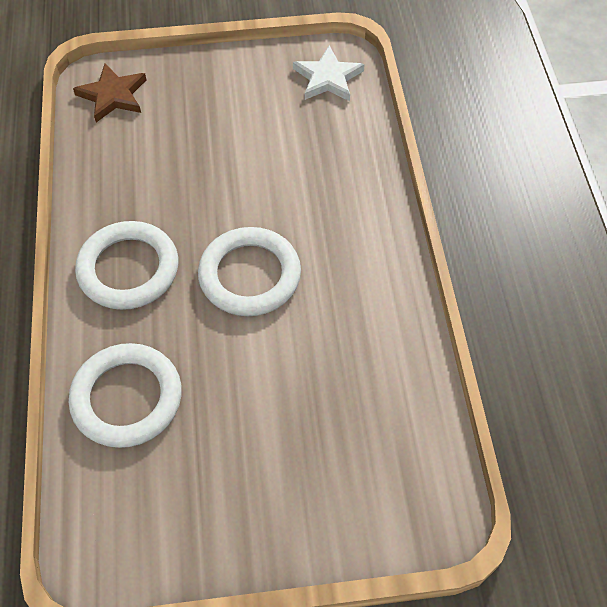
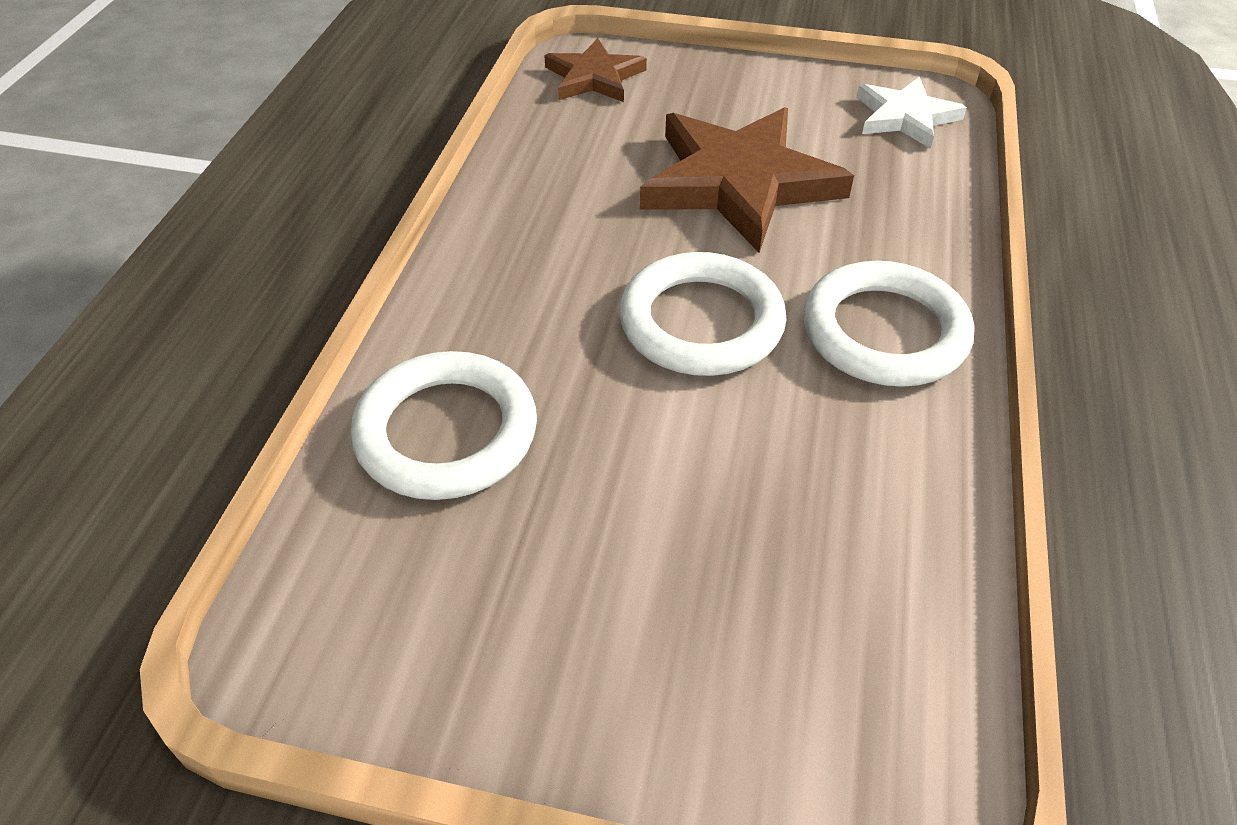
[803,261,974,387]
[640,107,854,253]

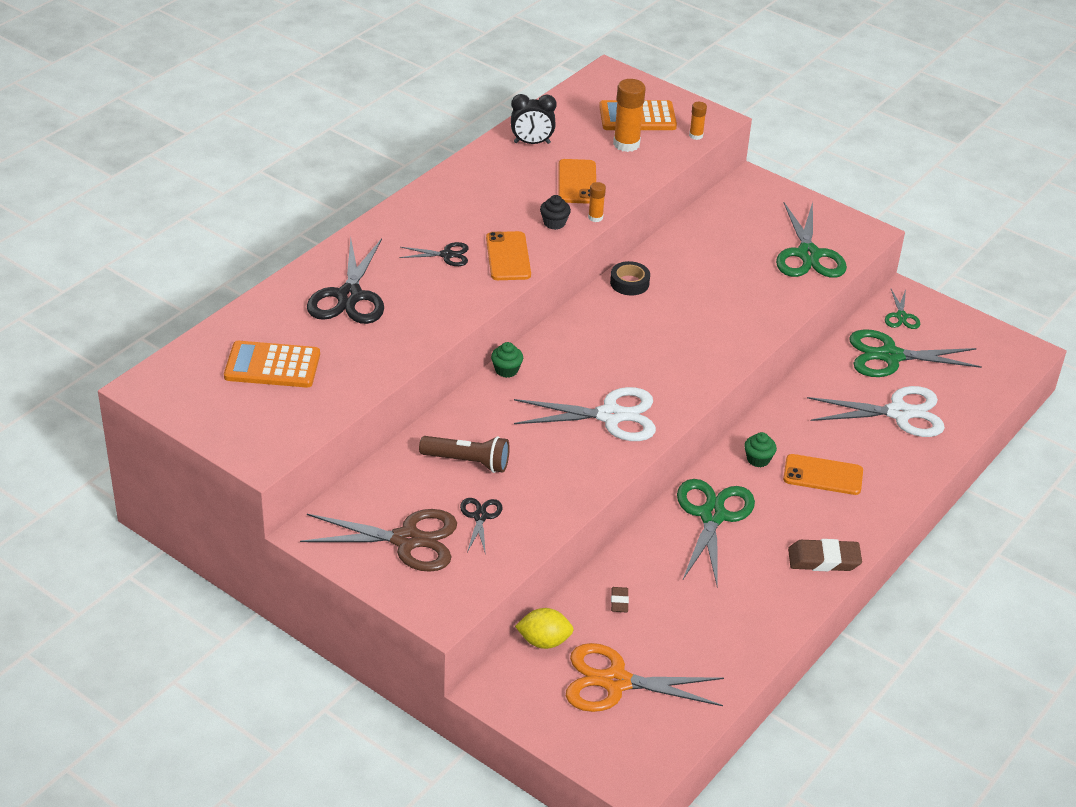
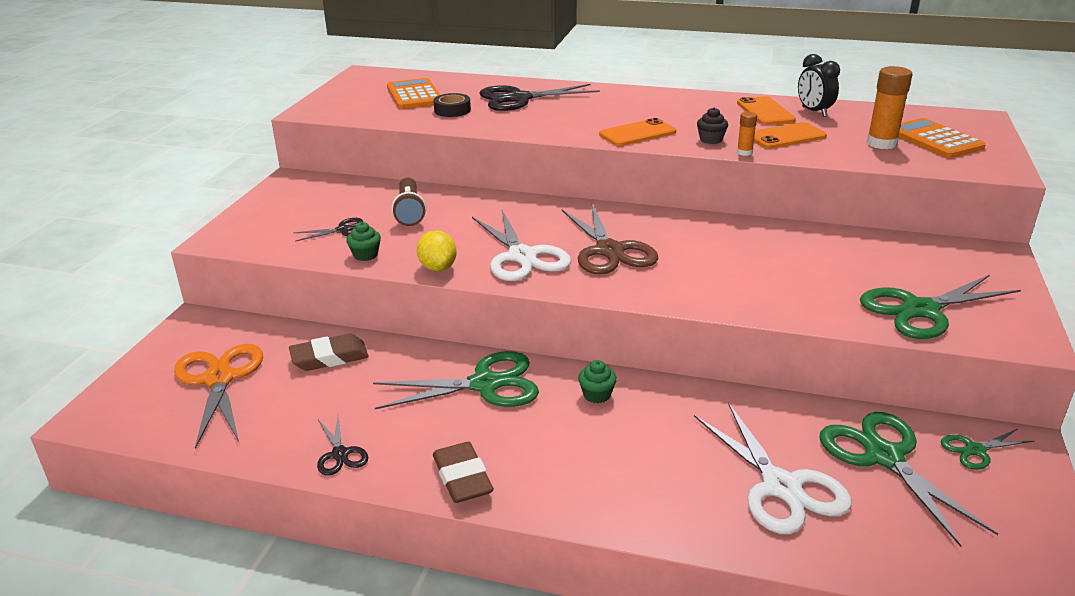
[562,205,658,275]
[317,416,368,476]
[346,222,381,261]
[417,230,457,271]
[433,93,471,117]
[289,334,369,371]
[689,102,707,140] (first image)
[737,96,796,125]

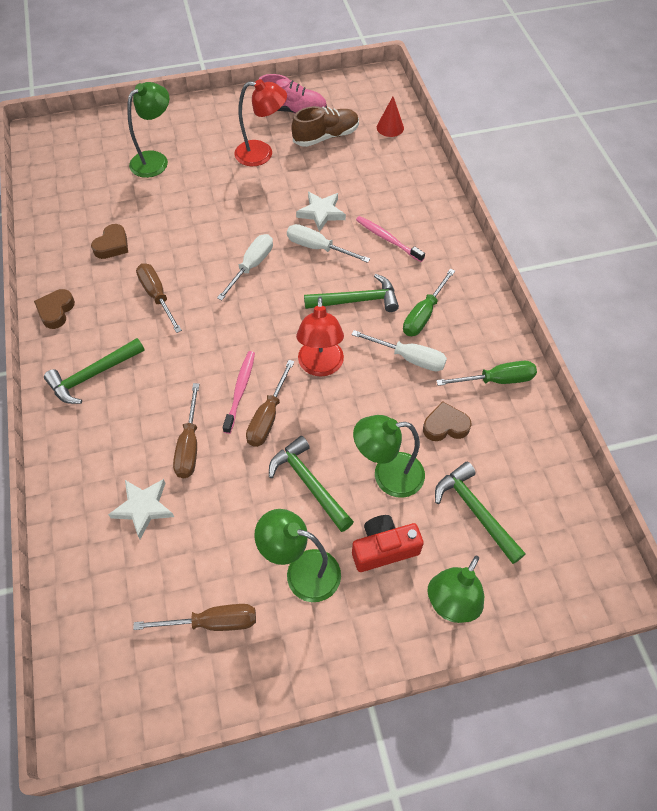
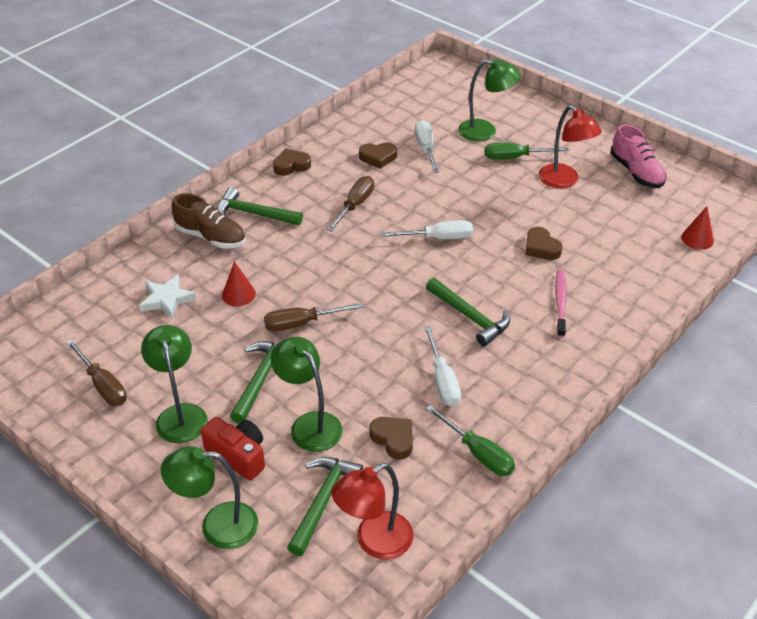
[222,261,256,307]
[223,351,255,434] (first image)
[415,120,439,173]
[172,193,246,249]
[525,227,563,260]
[331,463,413,559]
[485,143,569,159]

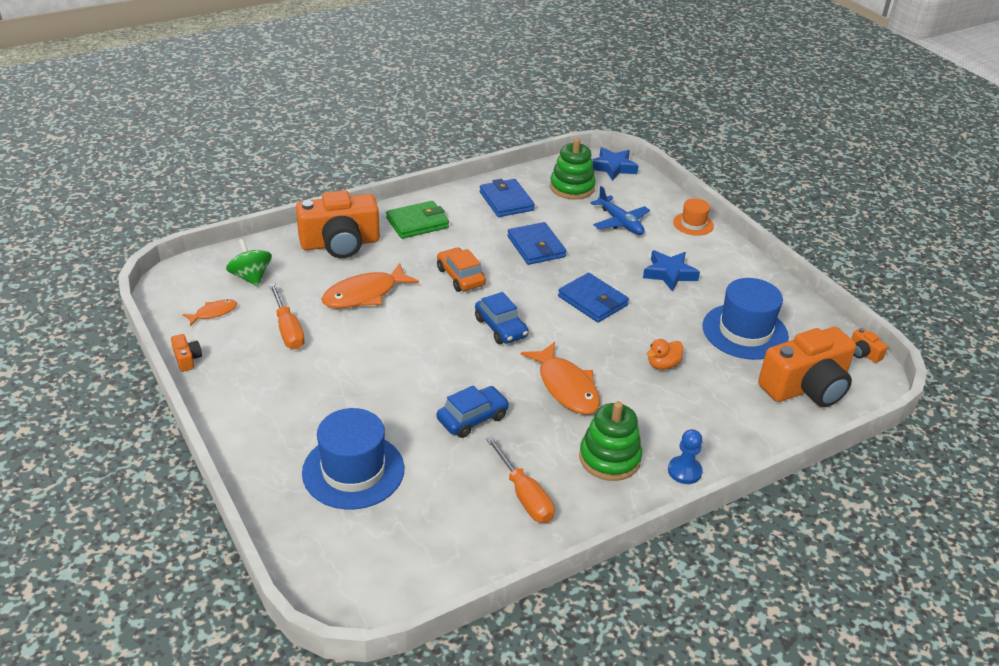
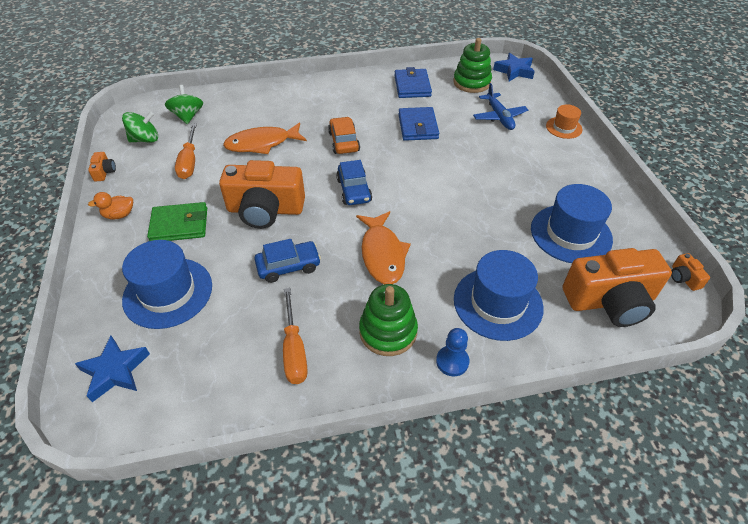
[122,112,158,143]
[219,160,305,229]
[147,202,207,241]
[558,273,629,322] (first image)
[75,336,150,402]
[88,192,133,219]
[454,250,544,341]

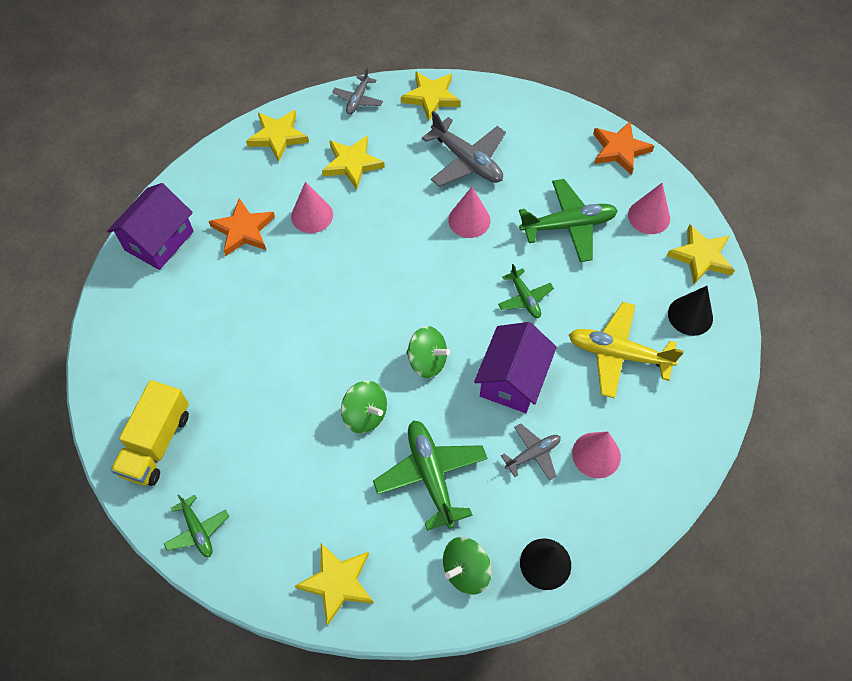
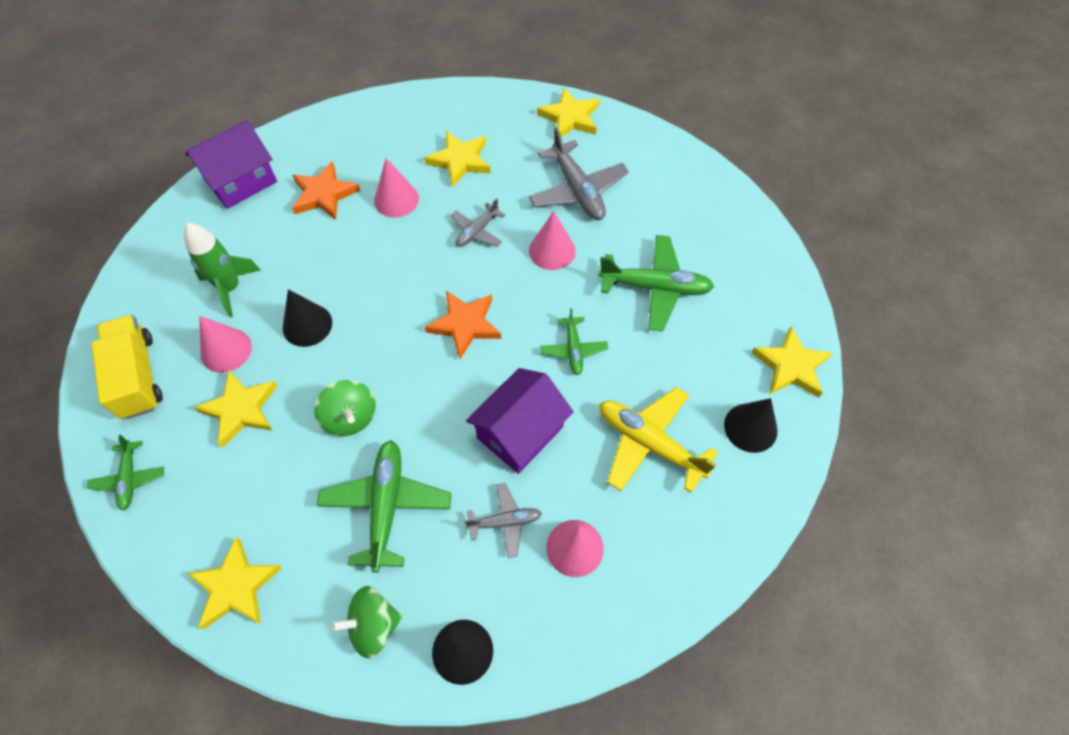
[91,315,163,419]
[194,370,278,448]
[451,198,505,247]
[407,326,450,378] (first image)
[425,291,501,359]
[199,316,252,373]
[184,223,261,317]
[283,289,332,347]

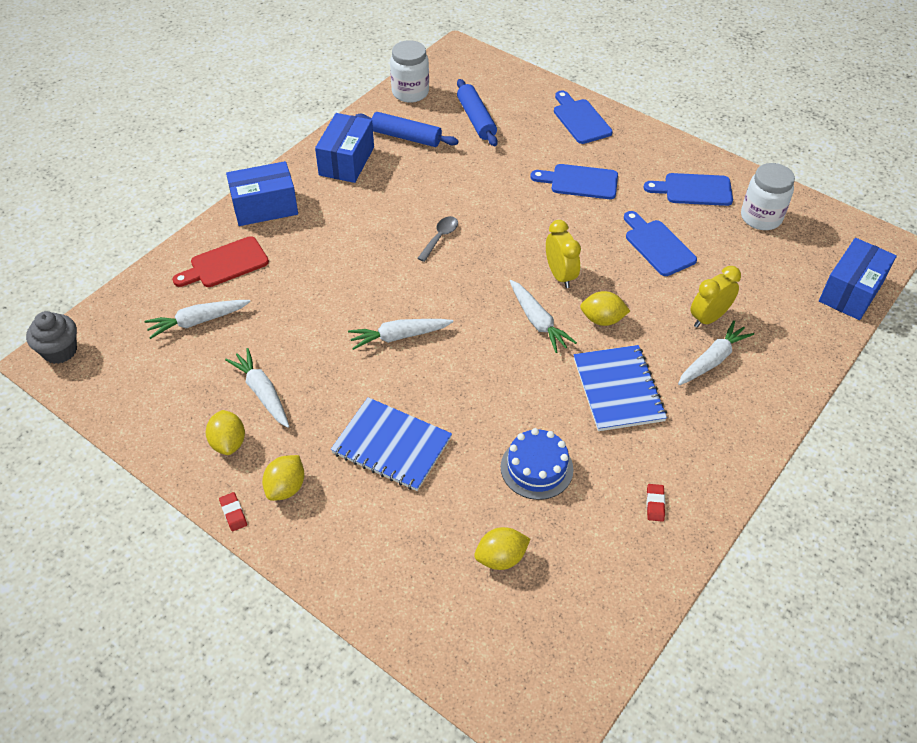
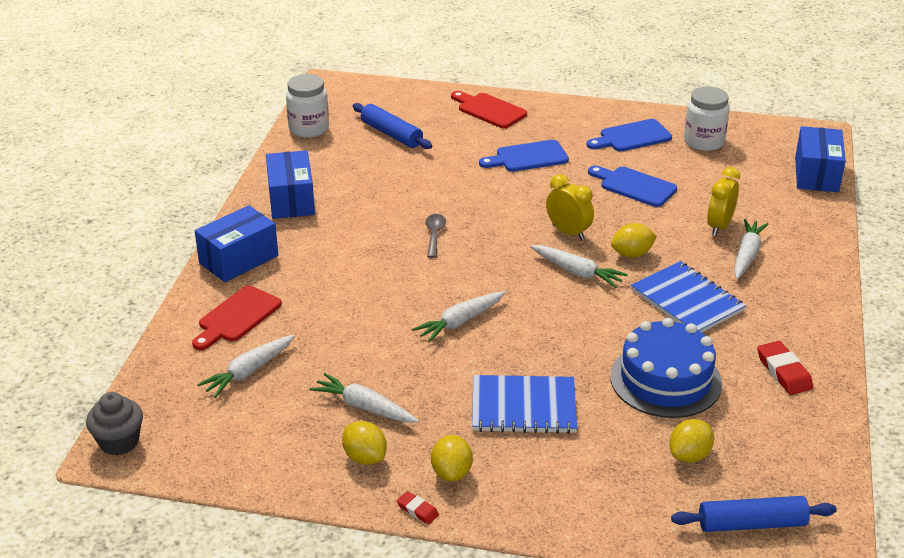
[671,496,837,532]
[610,318,722,418]
[451,91,527,128]
[757,341,813,395]

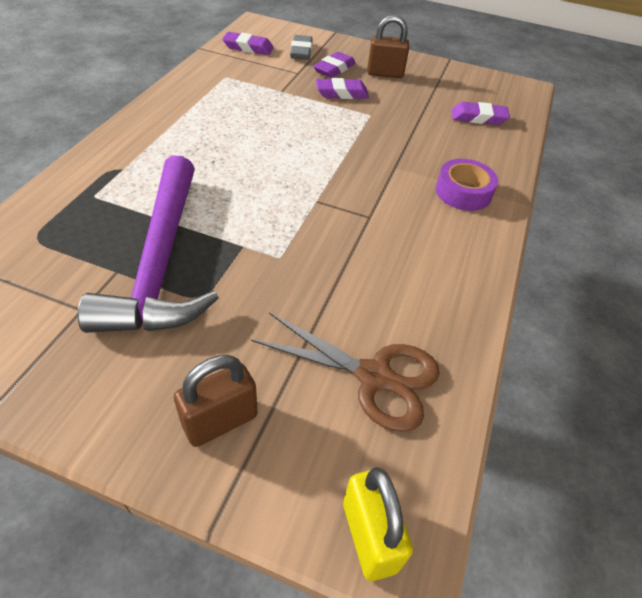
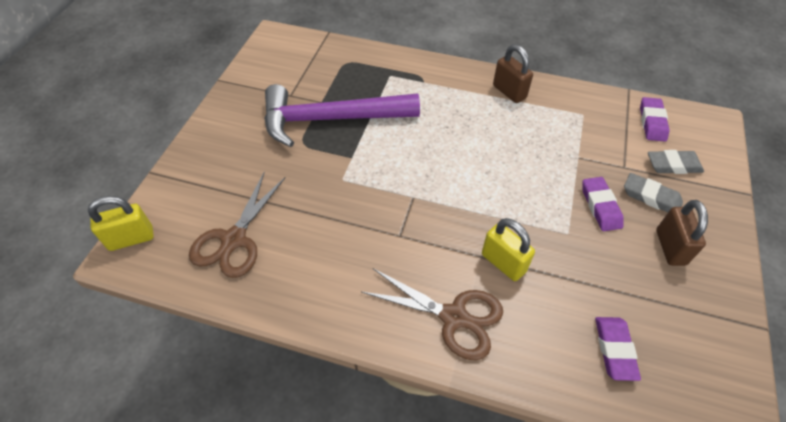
[493,44,533,103]
[624,173,683,212]
[362,268,503,360]
[482,218,535,281]

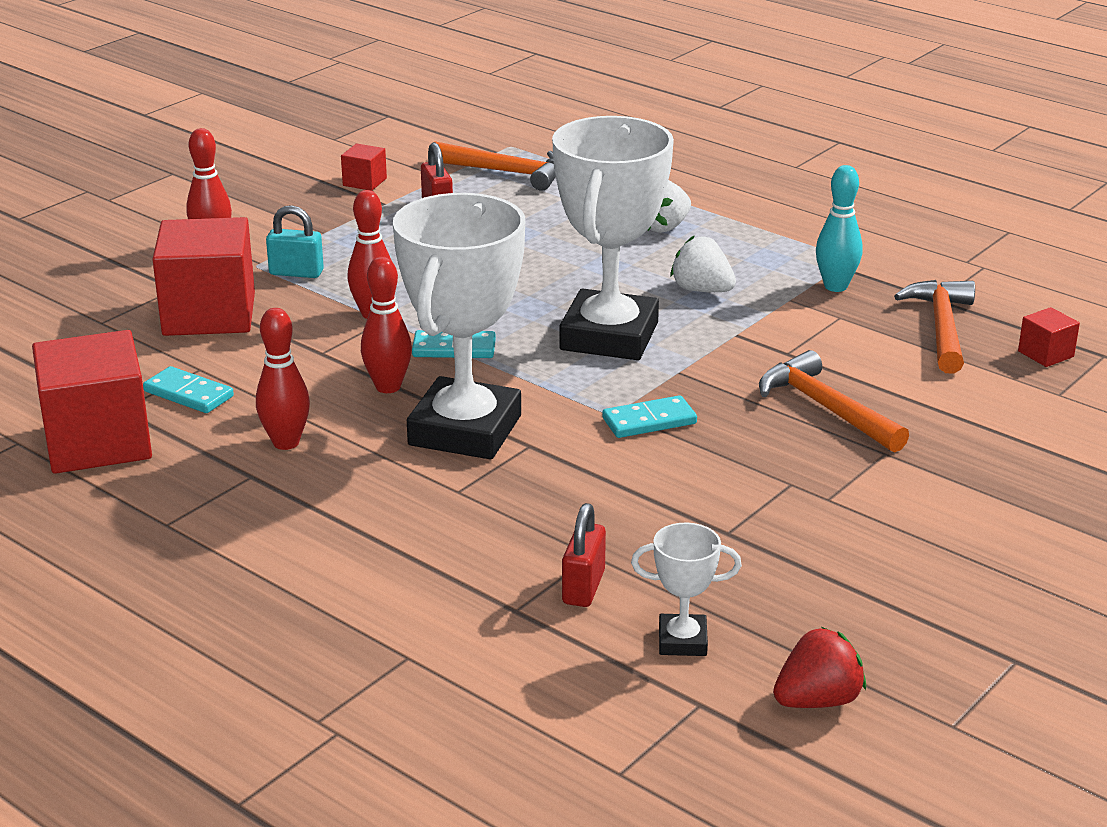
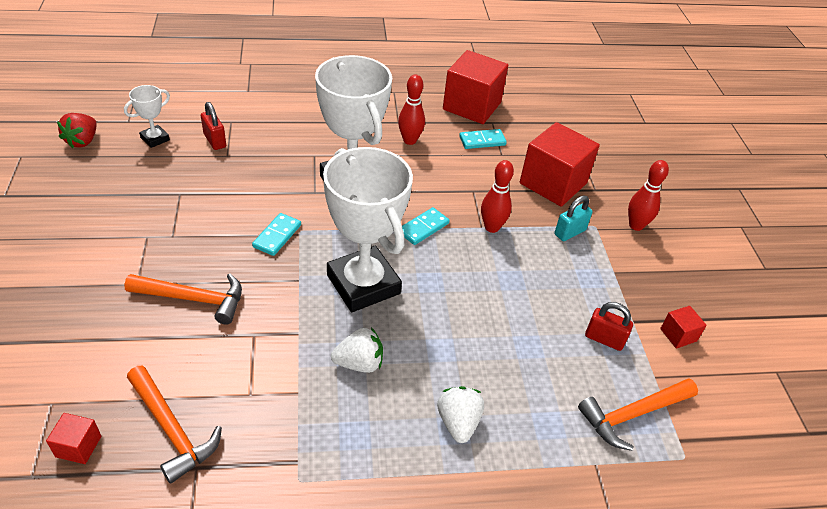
[361,257,412,393] (first image)
[816,165,862,292] (first image)

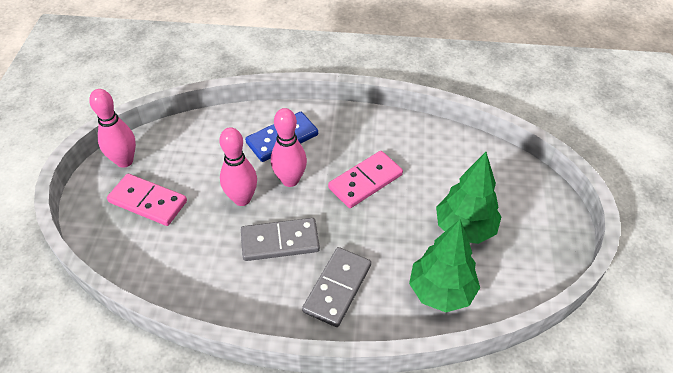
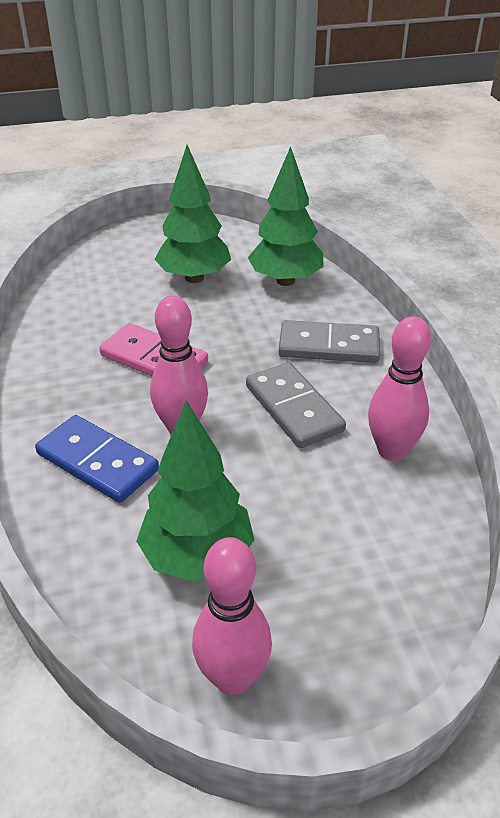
[107,174,187,226] (first image)
[368,316,431,461]
[136,400,254,582]

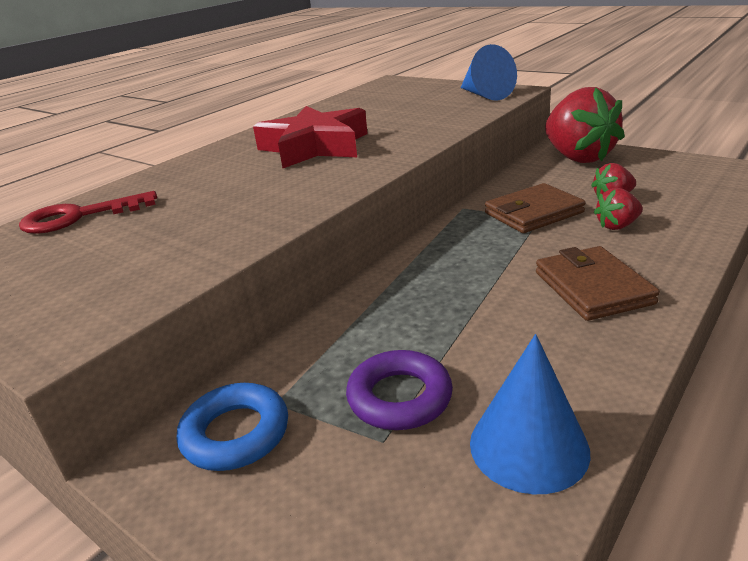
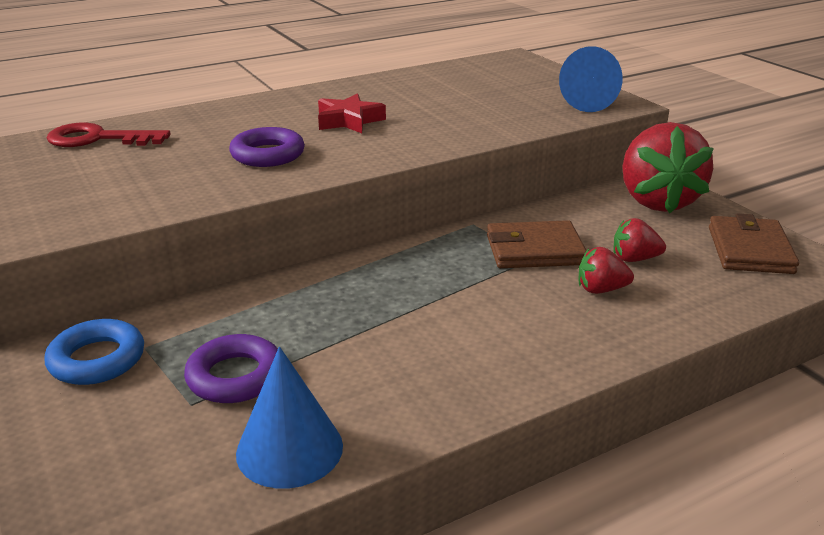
[318,93,386,133]
[709,213,799,274]
[229,127,305,167]

